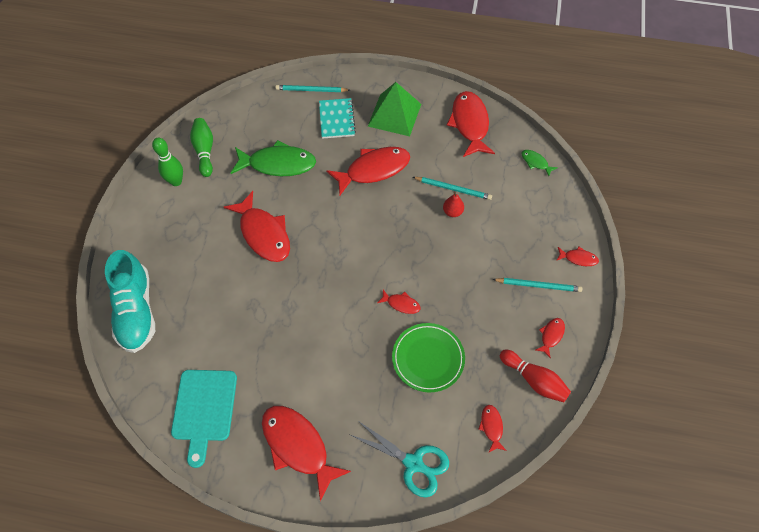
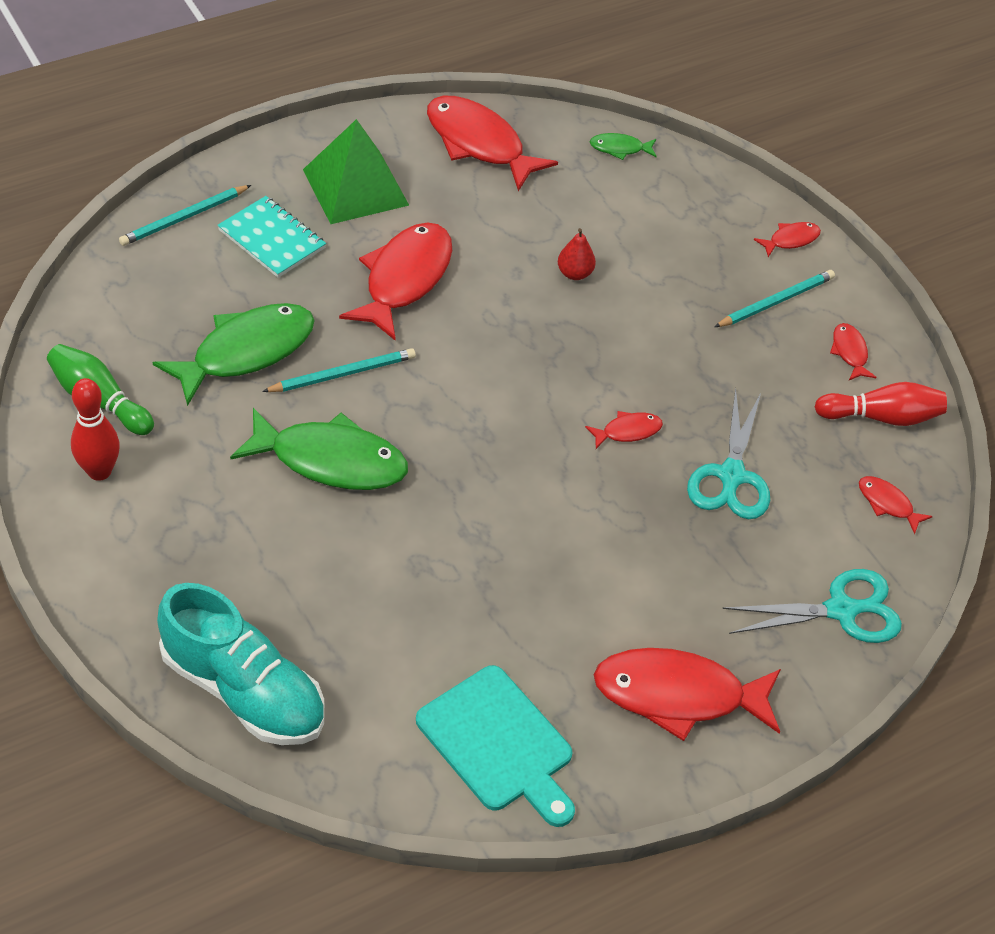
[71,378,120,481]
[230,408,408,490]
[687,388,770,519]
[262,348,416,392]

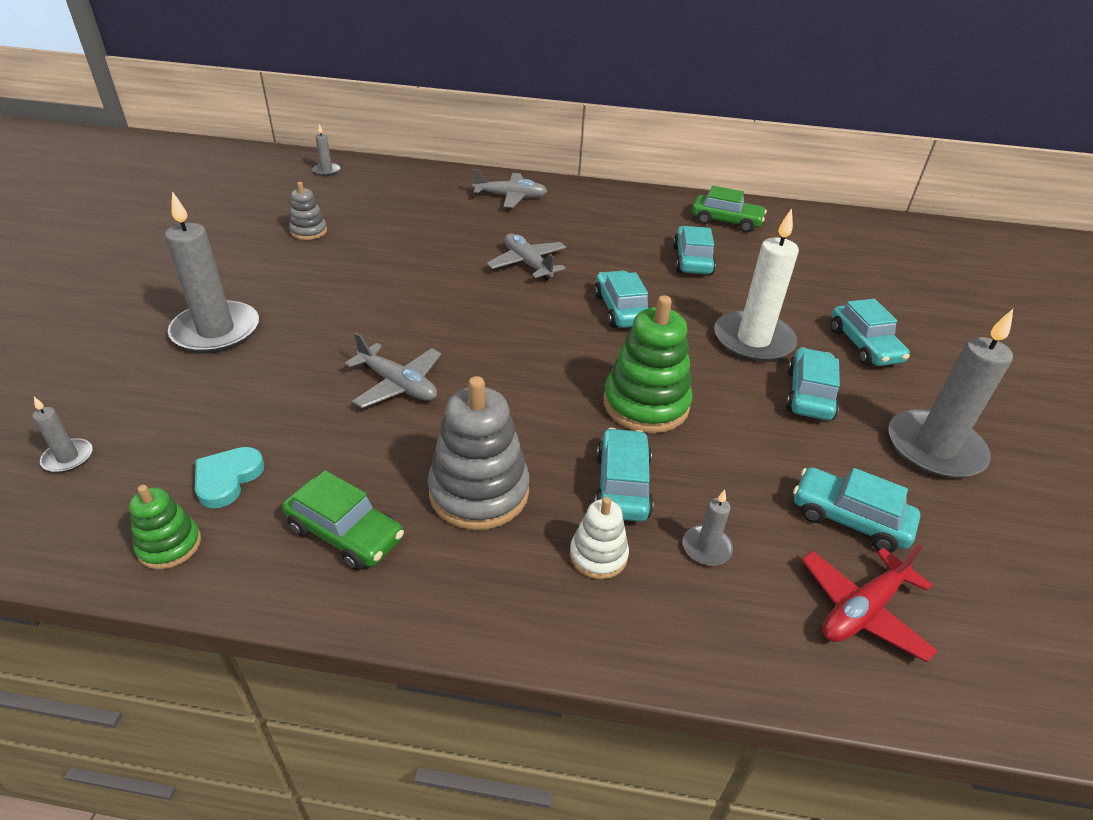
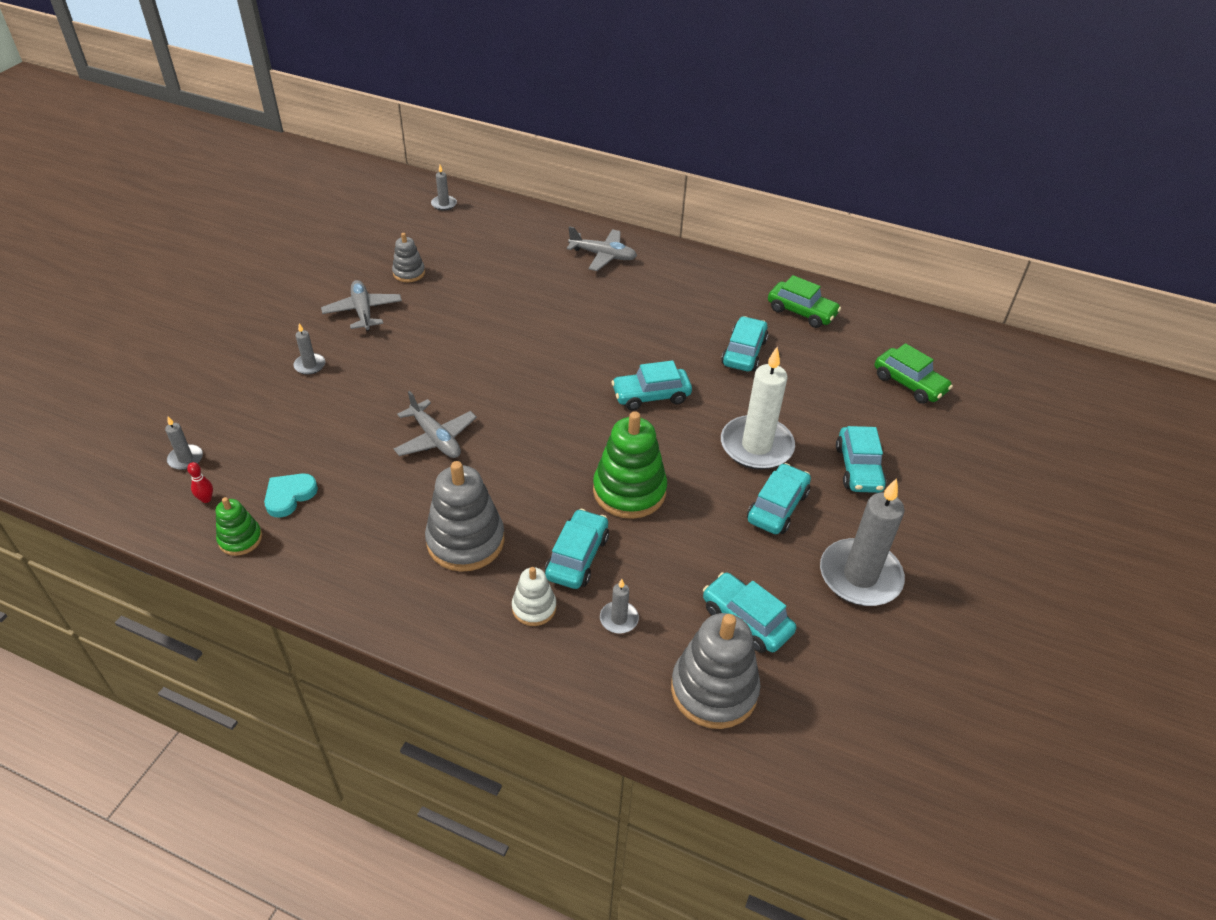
[293,323,325,375]
[875,343,953,404]
[321,280,402,331]
[611,360,692,410]
[671,613,761,729]
[187,462,213,503]

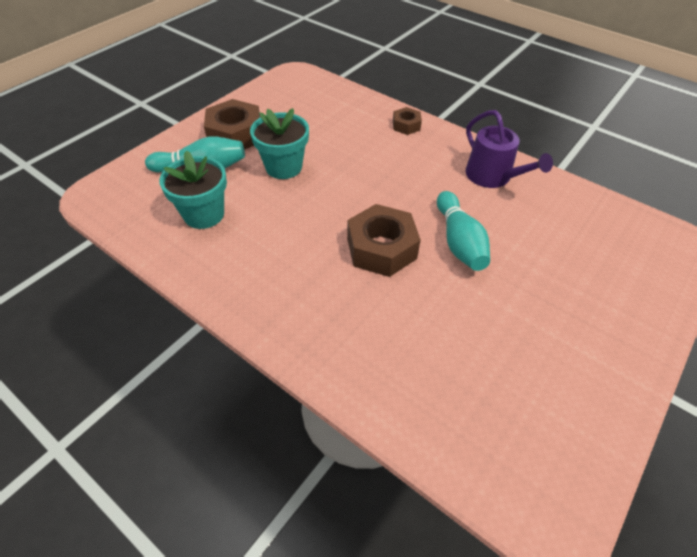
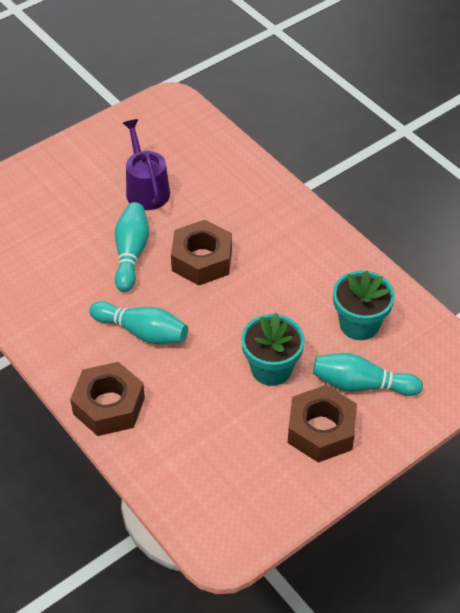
[70,362,145,436]
[123,119,170,210]
[89,301,188,344]

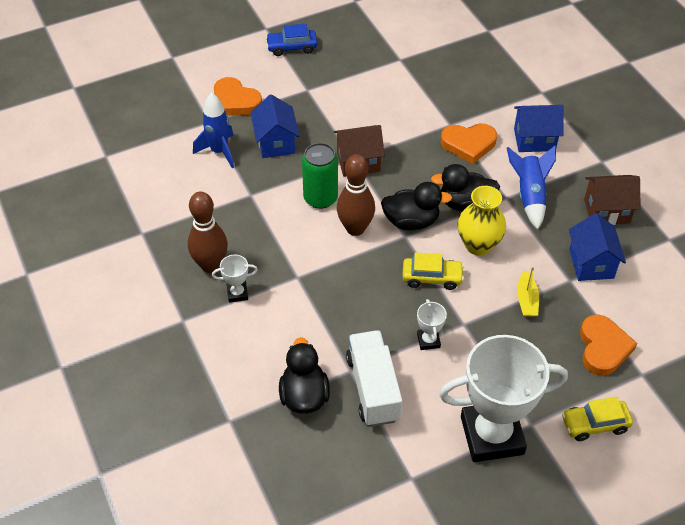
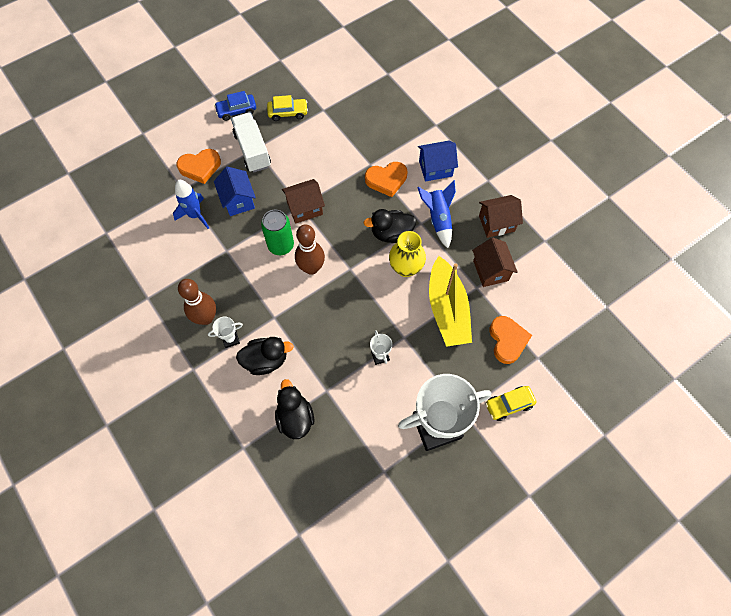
[177,149,221,184]
[231,112,271,173]
[236,337,294,375]
[267,95,308,121]
[429,256,472,347]
[472,238,518,287]

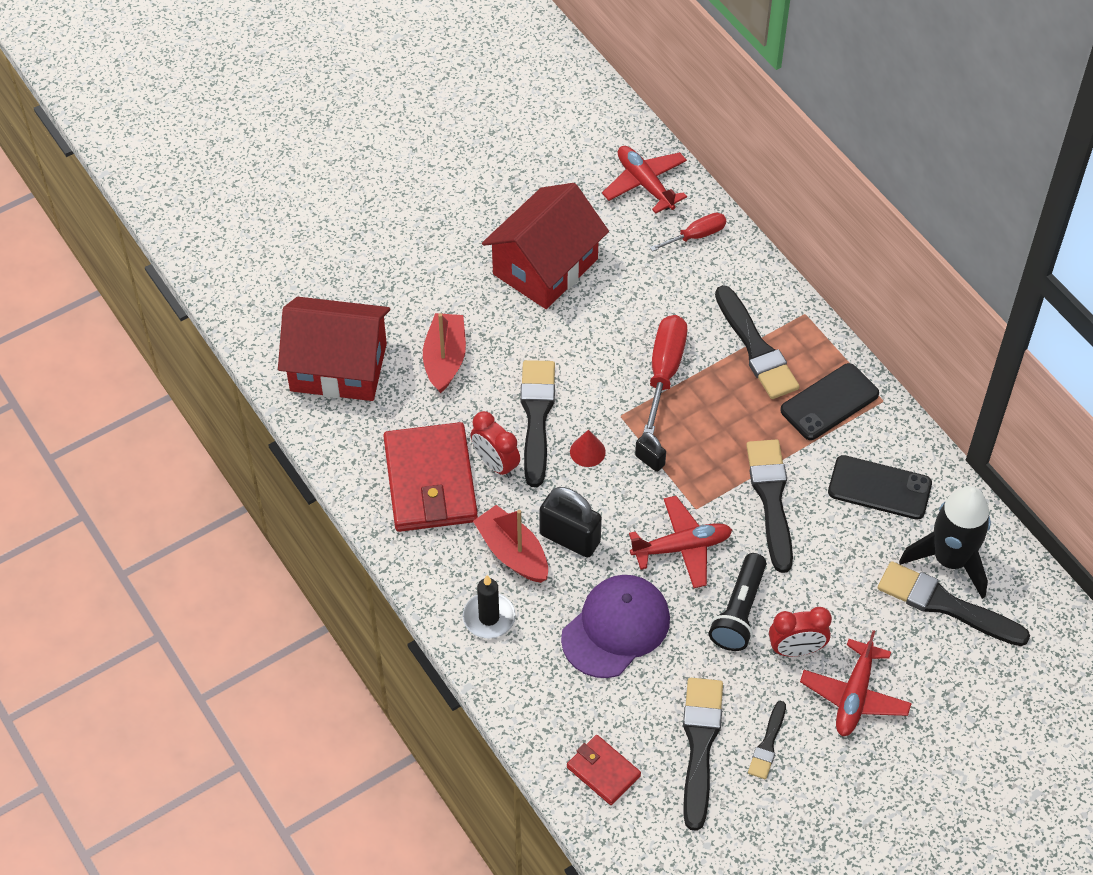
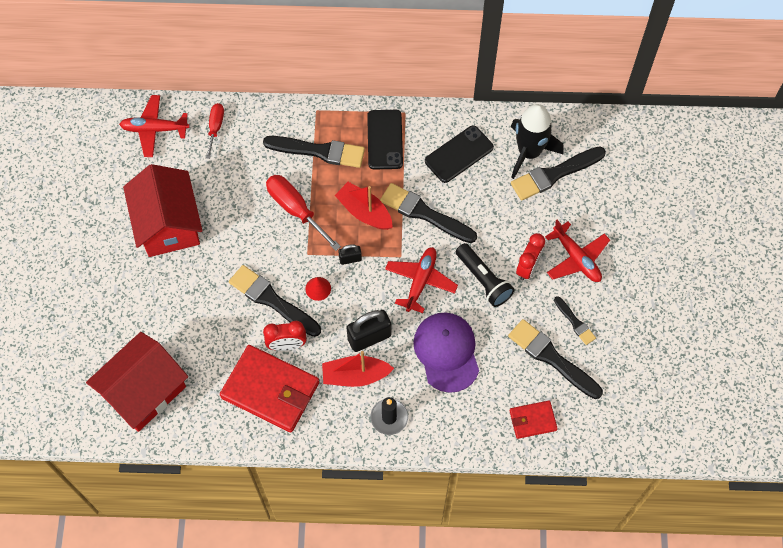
[334,182,393,230]

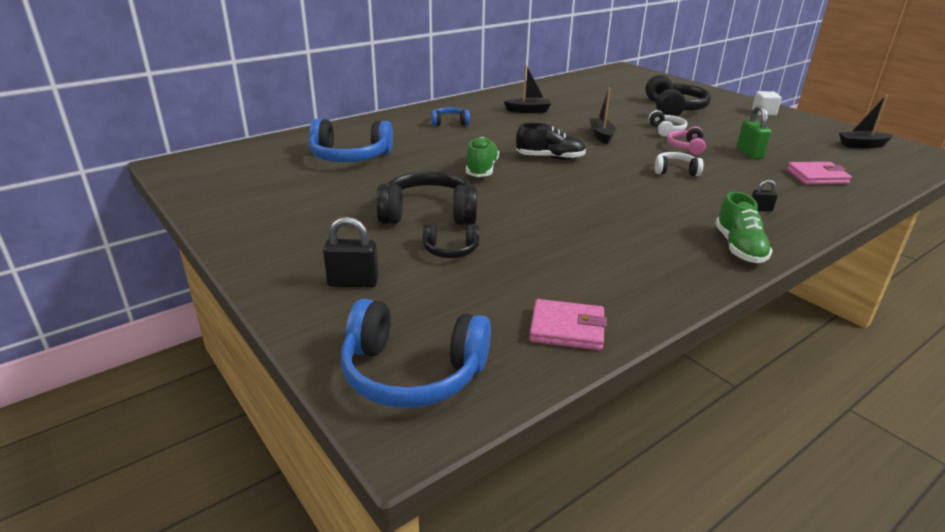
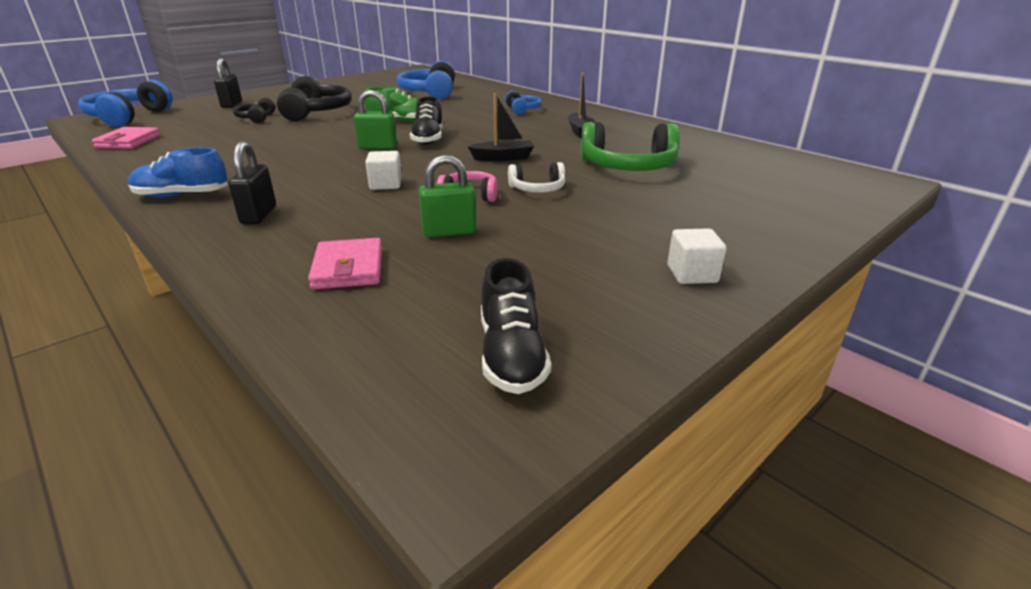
[645,75,711,116] (first image)
[365,151,402,190]
[128,148,228,197]
[228,141,276,224]
[481,258,551,394]
[354,90,397,149]
[581,122,680,171]

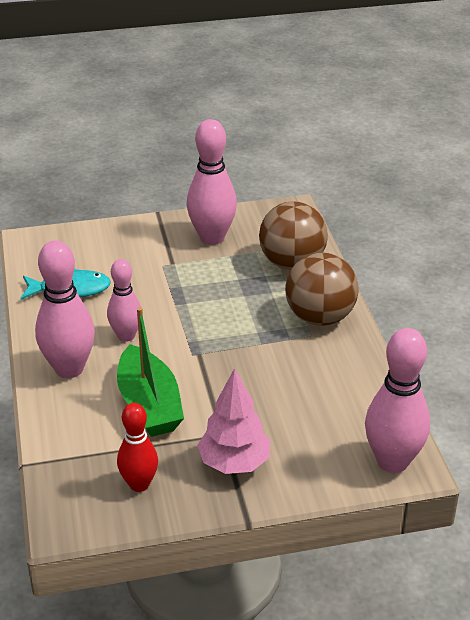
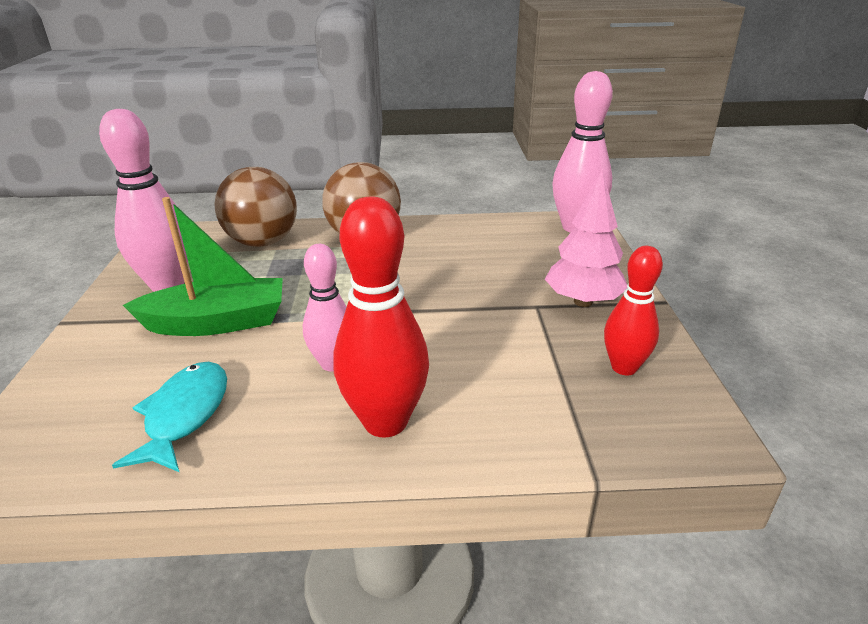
[333,197,429,438]
[123,197,283,336]

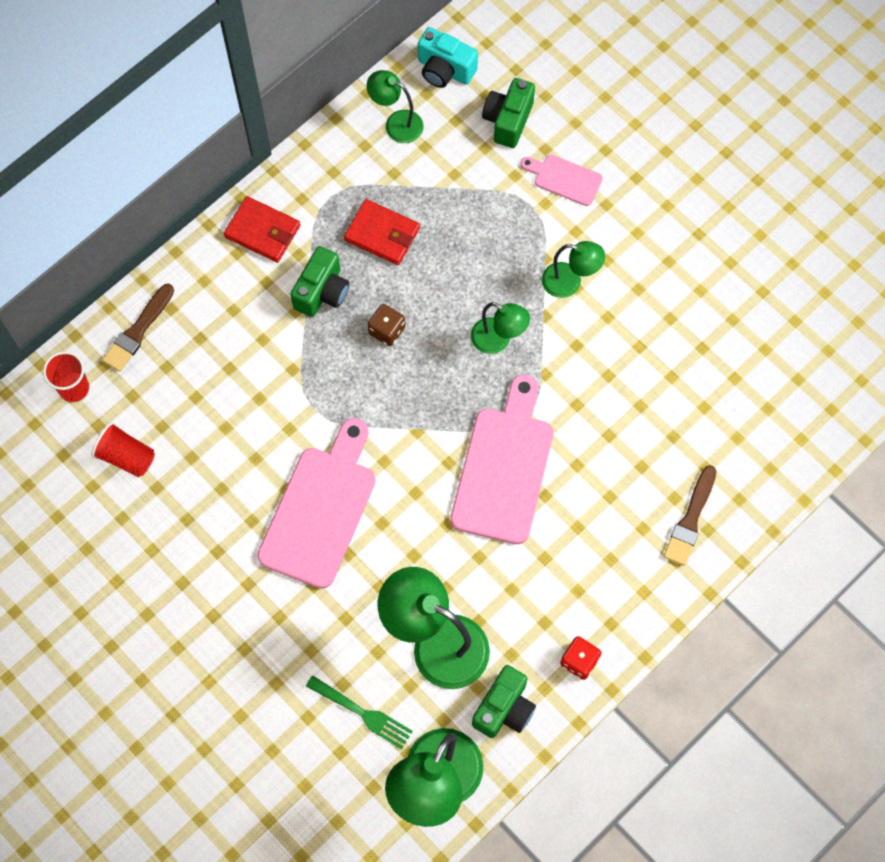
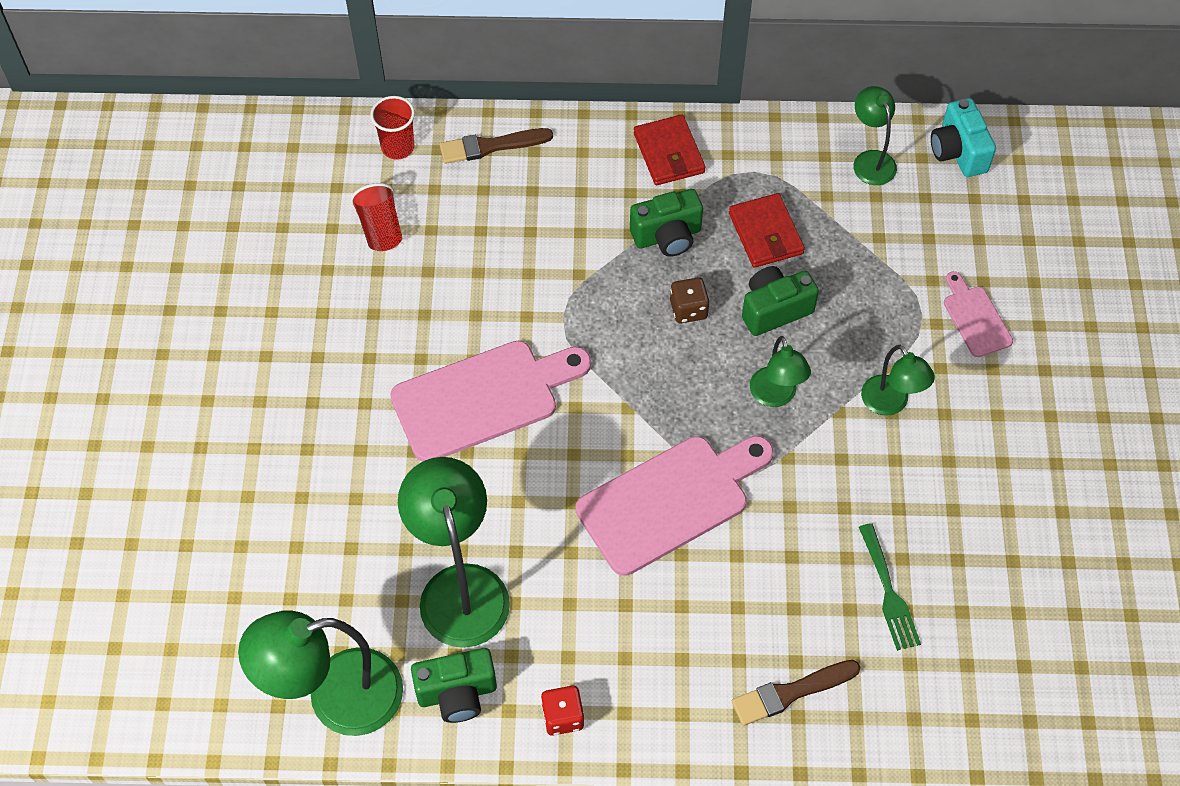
[859,523,921,651]
[742,266,819,336]

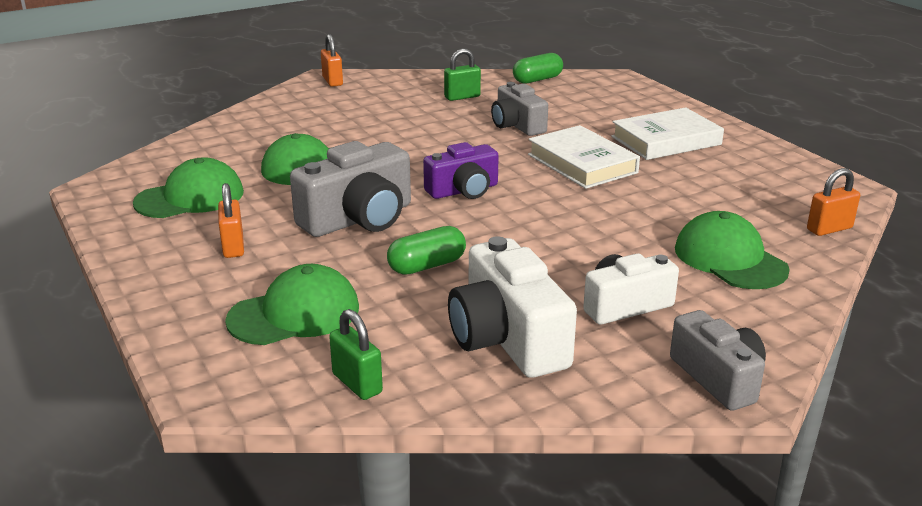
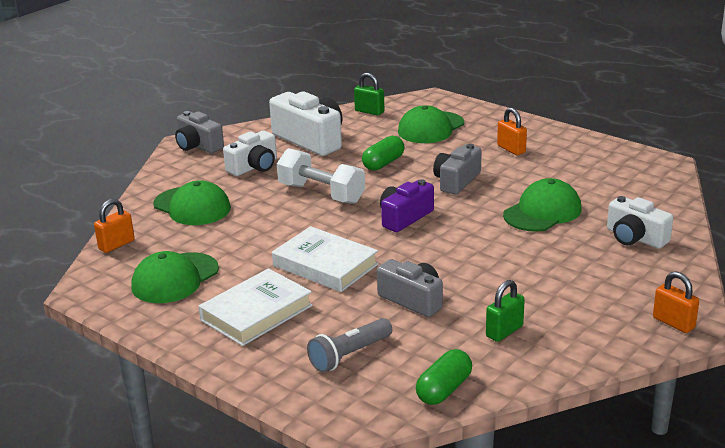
[131,251,219,303]
[433,144,482,195]
[277,148,365,204]
[307,318,392,373]
[607,196,673,249]

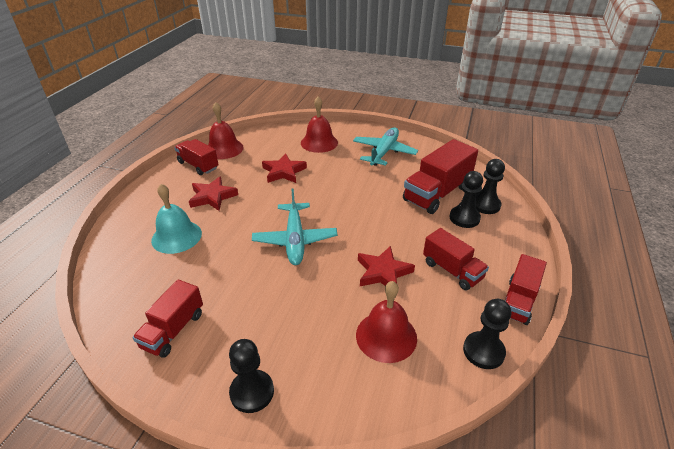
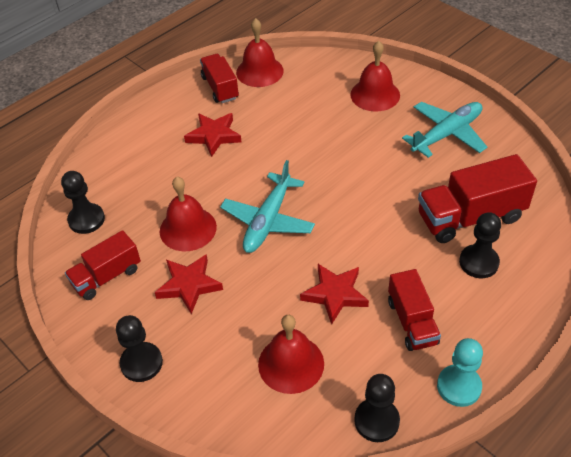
[151,184,202,254] (first image)
[155,254,223,314]
[61,171,105,234]
[437,338,483,407]
[160,177,217,251]

